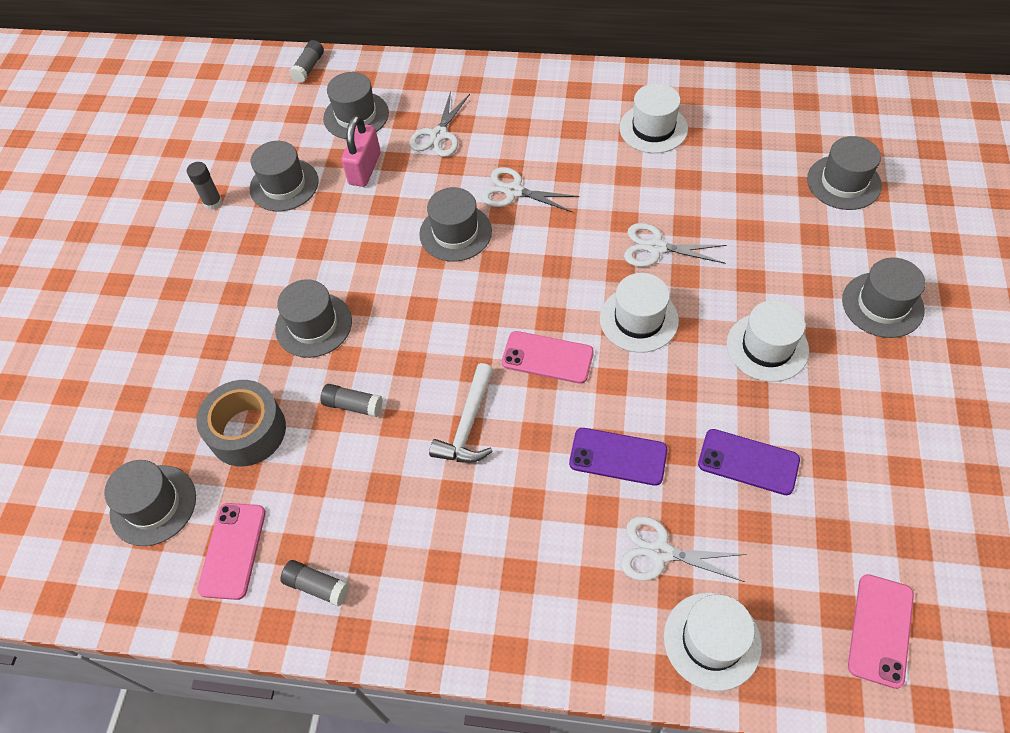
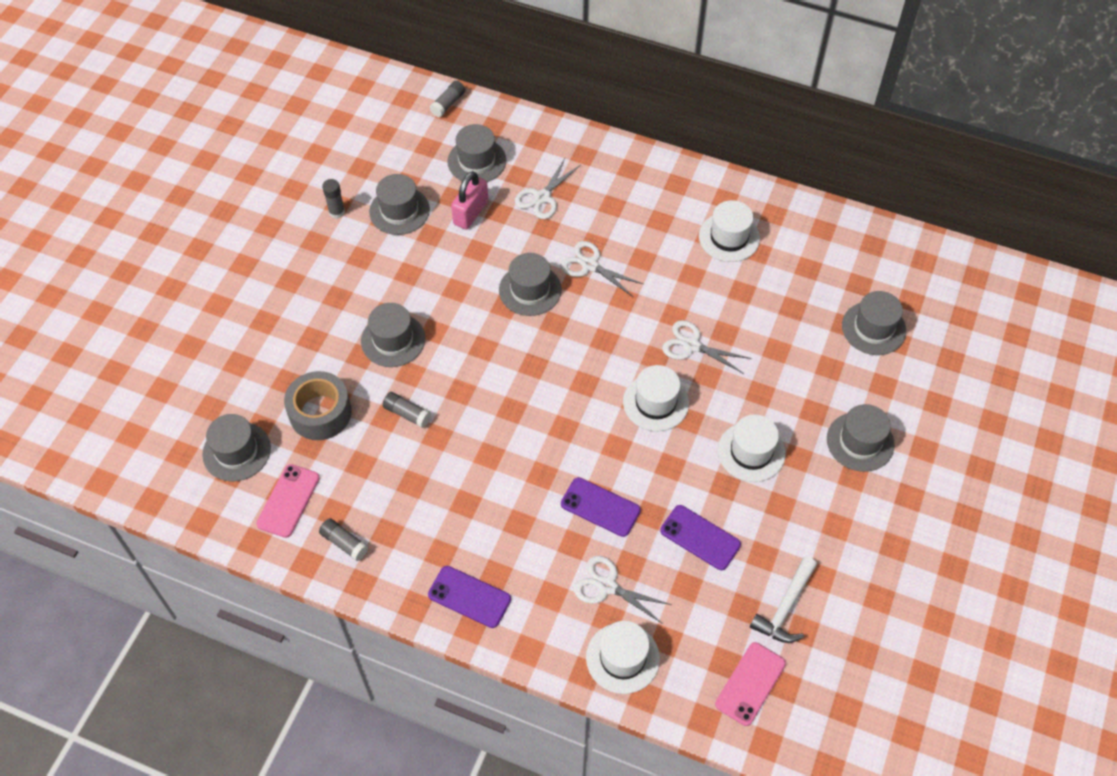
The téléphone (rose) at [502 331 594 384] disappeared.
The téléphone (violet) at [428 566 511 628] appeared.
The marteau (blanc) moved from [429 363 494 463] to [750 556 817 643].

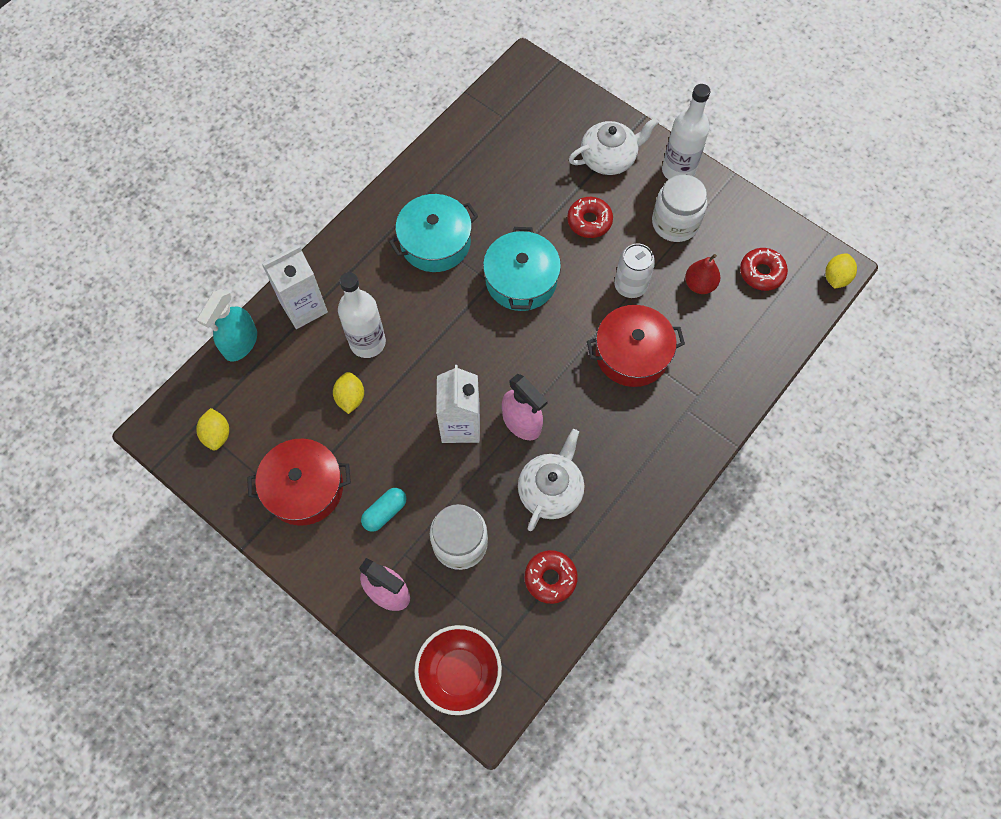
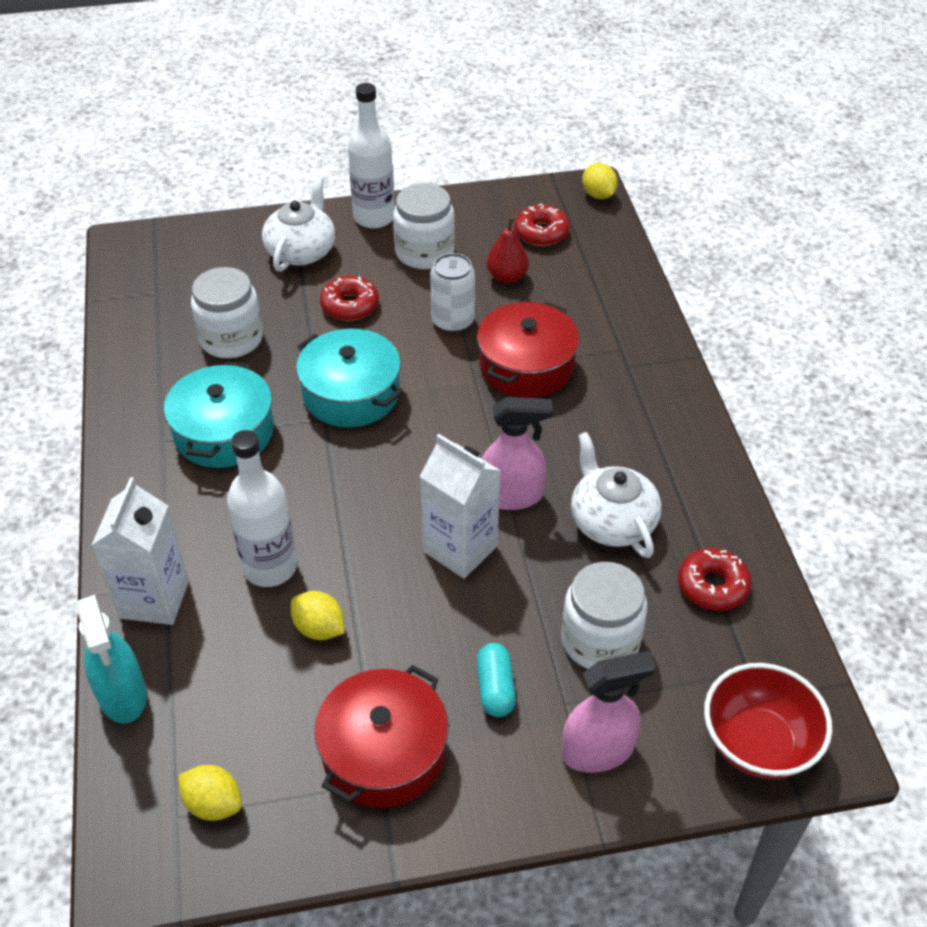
The bocal (blanc) at [191 267 263 358] appeared.

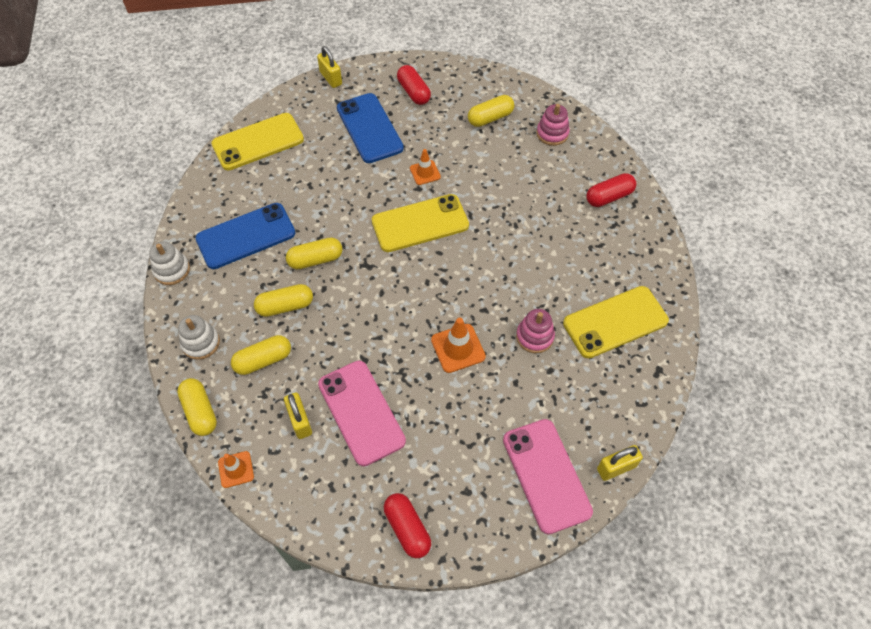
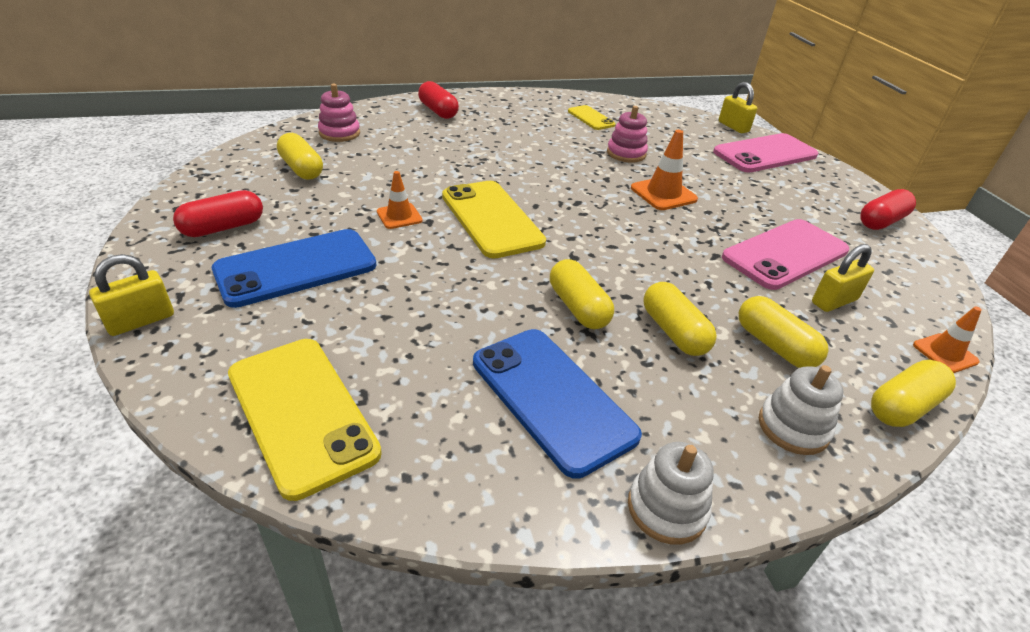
The téléphone (jaune) at [563 286 669 358] changed to 0.54 times the size.

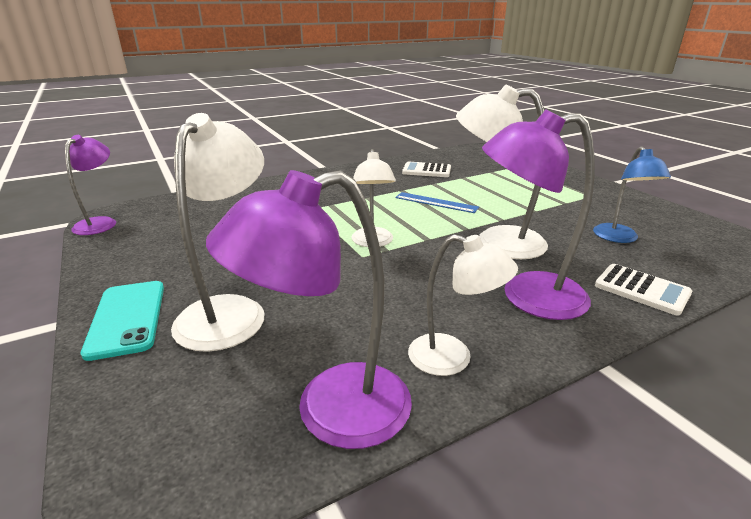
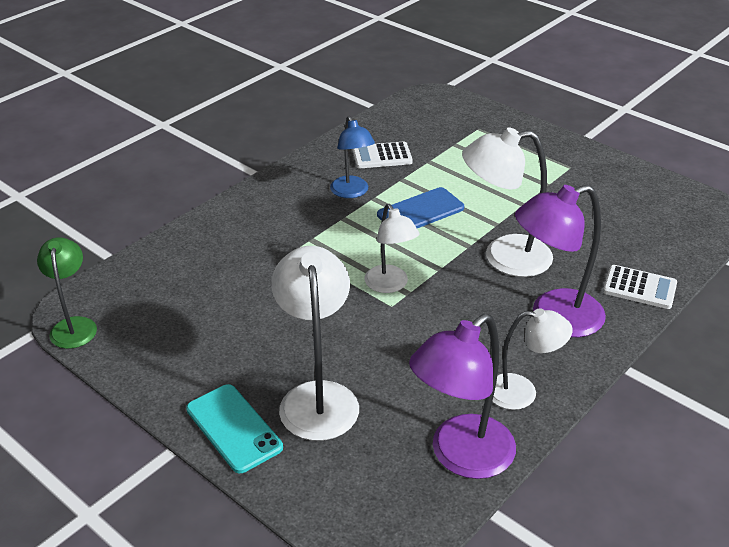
The lampe (bleu) moved from [593 146 671 243] to [330 116 375 198].
The règle (bleu) at [395 192 479 213] was replaced by the téléphone (bleu) at [377 187 464 228].
The lampe (violet) at [65 135 116 235] became the lampe (vert) at [37 237 97 349].

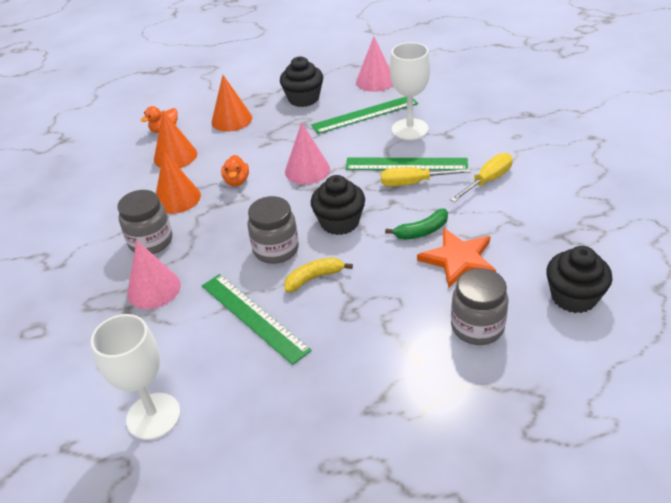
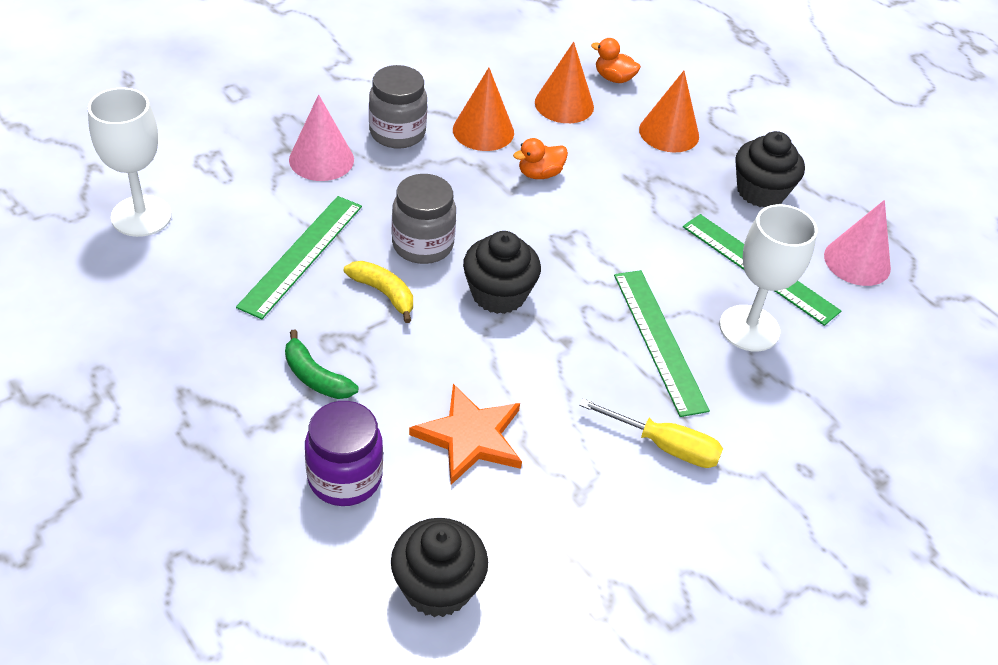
The cône (rose) at [285 122 330 184] disappeared.
The tournevis (jaune) at [381 167 471 186] disappeared.
The banane (vert) moved from [385 208 448 239] to [285 330 358 399].
The bocal (gris) at [451 268 509 345] became the bocal (violet) at [305 401 383 506].

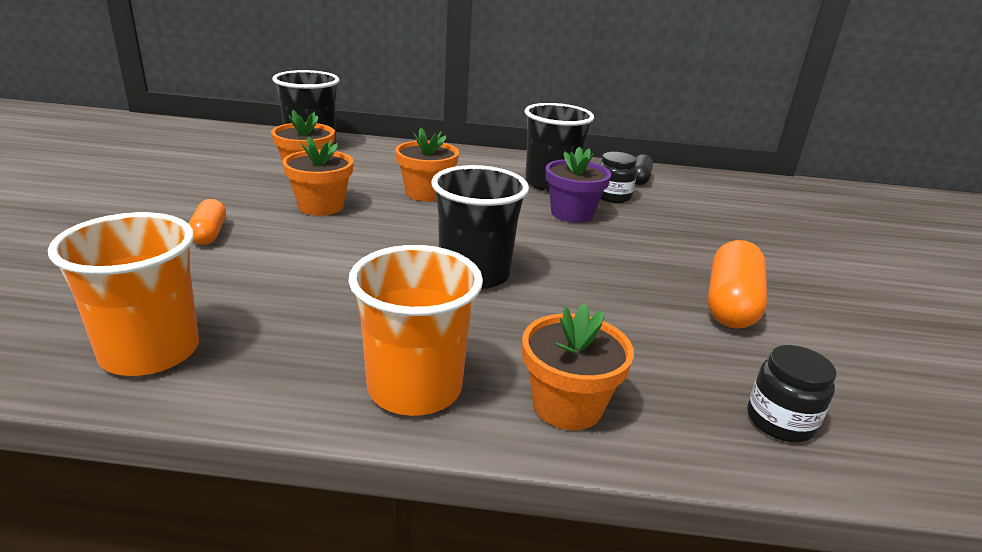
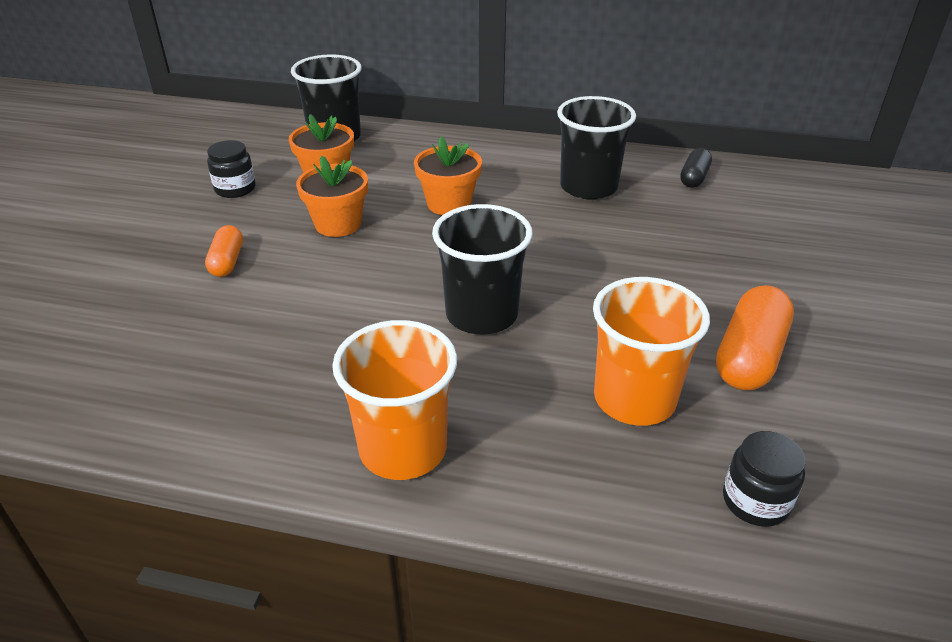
The pot de fleurs (orange) at [522 303 634 430] disappeared.
The pot de fleurs (violet) at [545 146 611 223] disappeared.
The gobelet (orange) moved from [48 212 199 376] to [593 277 710 426].
The bocal (noir) moved from [599 152 637 203] to [207 140 256 198].

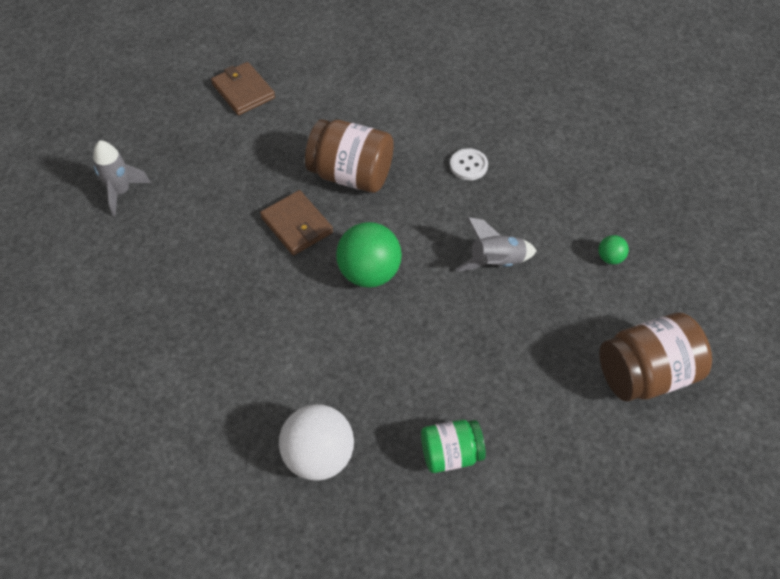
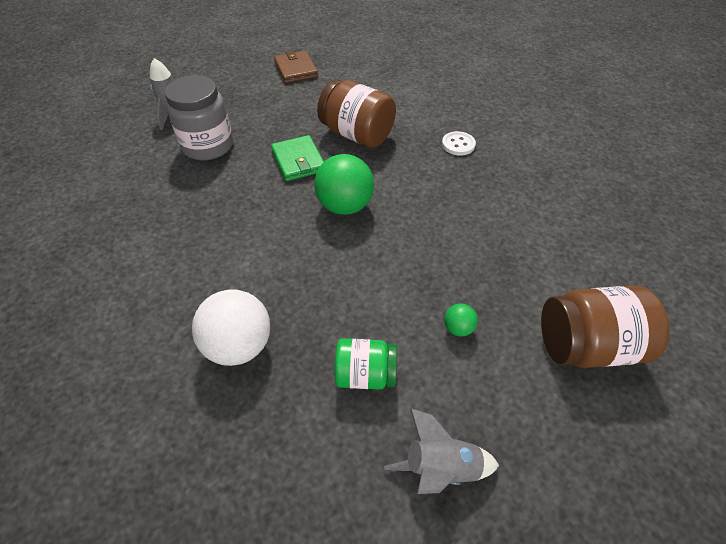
The bocal (gris) at [165 75 233 160] appeared.
The fusée (gris) moved from [456 217 537 271] to [384 408 499 494].
The balle (vert) moved from [598 235 629 264] to [444 303 478 336].
The portefeuille (marron) at [260 190 333 255] became the portefeuille (vert) at [271 135 324 181].

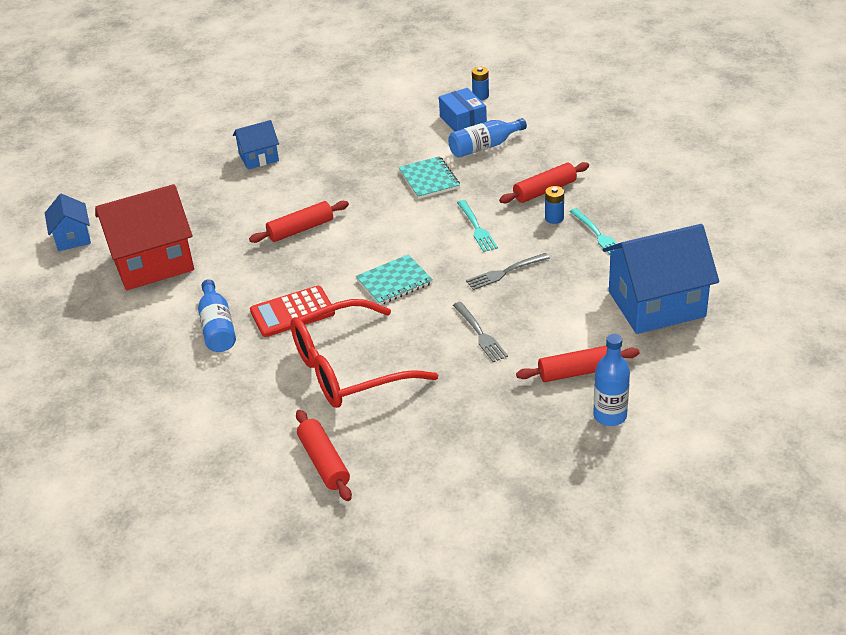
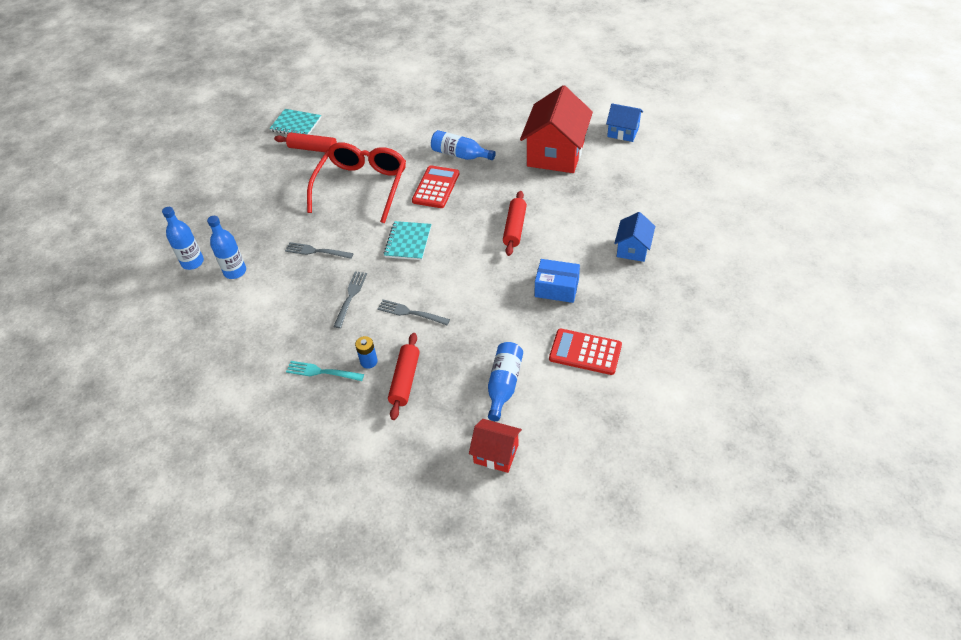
The pile (bleu) at [472 67 489 100] disappeared.
The maison (bleu) at [603 224 719 334] disappeared.
The maison (rouge) at [469 419 522 473] appeared.
The calculatrice (rouge) at [549 329 622 375] appeared.
The carnet (turquoise) moved from [399 156 460 199] to [270 109 321 135].
The boîte (bleu) moved from [439 88 487 132] to [535 259 580 303].
The rouleau à pâtisserie (rouge) at [516 346 640 382] was replaced by the bouteille (bleu) at [207 216 246 279].
The fourchette (turquoise) at [457 200 498 252] became the fourchette (gris) at [377 299 450 325].

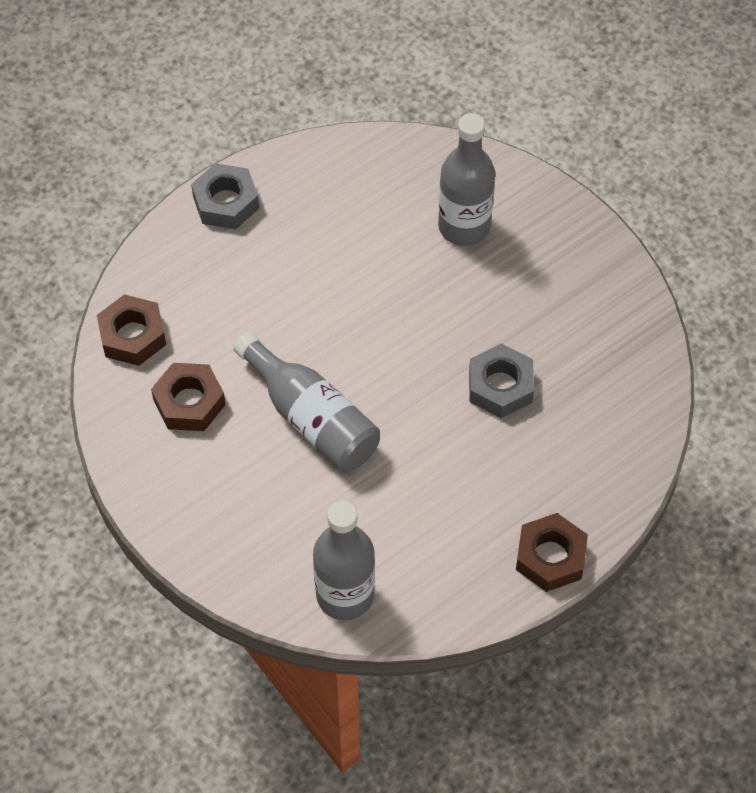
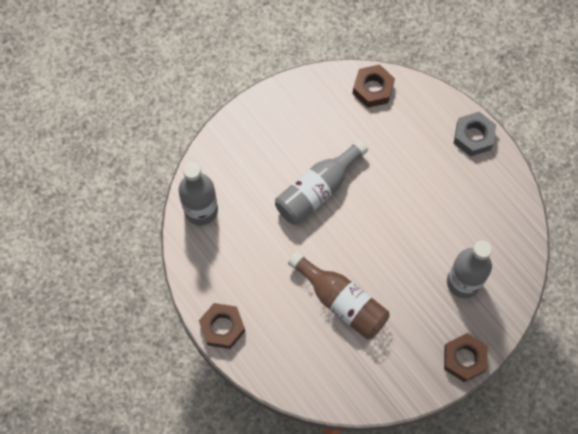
The écrou (marron) moved from [151 363 226 431] to [444 333 487 382].
The écrou (gris) at [469 344 534 418] was replaced by the bouteille (marron) at [288 251 390 339].

